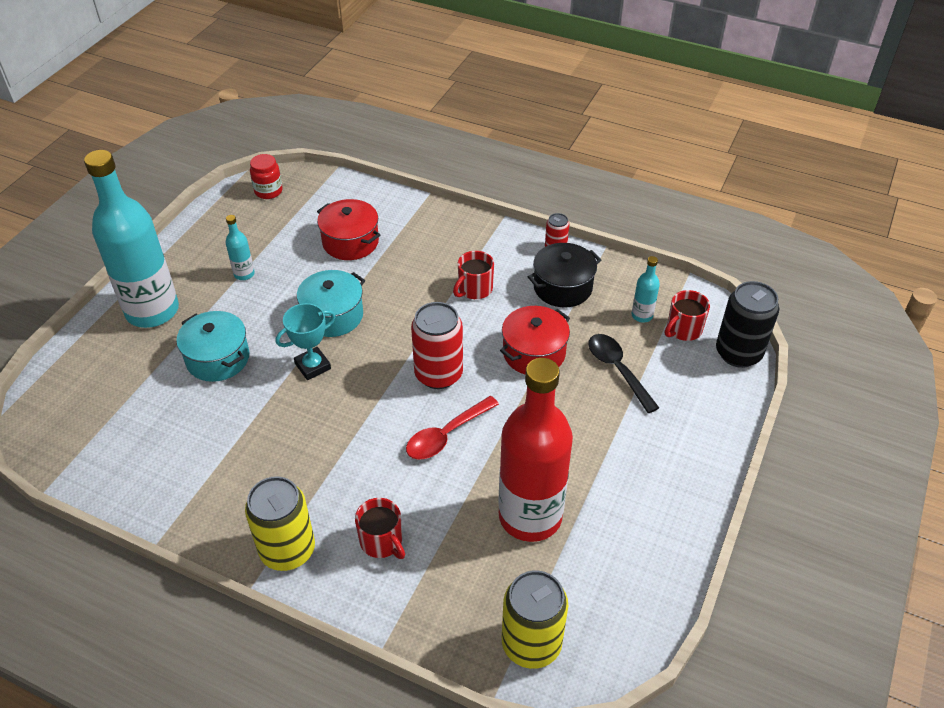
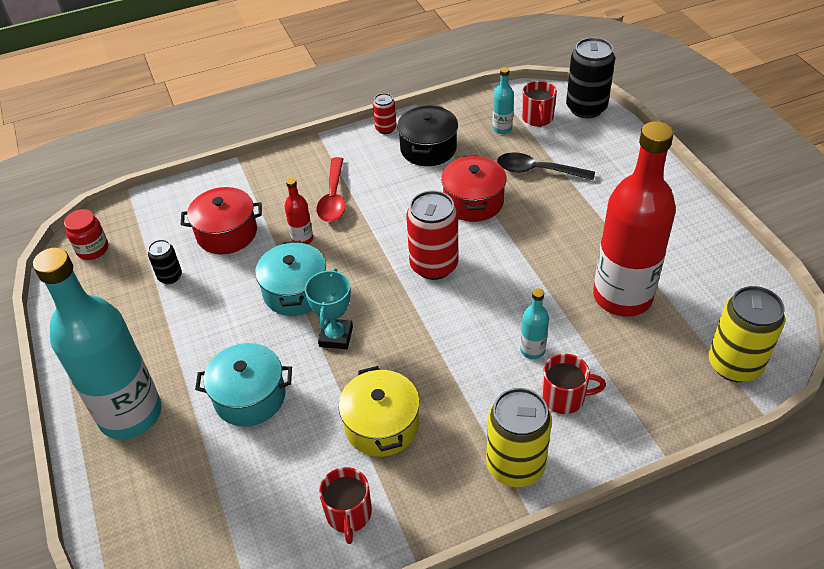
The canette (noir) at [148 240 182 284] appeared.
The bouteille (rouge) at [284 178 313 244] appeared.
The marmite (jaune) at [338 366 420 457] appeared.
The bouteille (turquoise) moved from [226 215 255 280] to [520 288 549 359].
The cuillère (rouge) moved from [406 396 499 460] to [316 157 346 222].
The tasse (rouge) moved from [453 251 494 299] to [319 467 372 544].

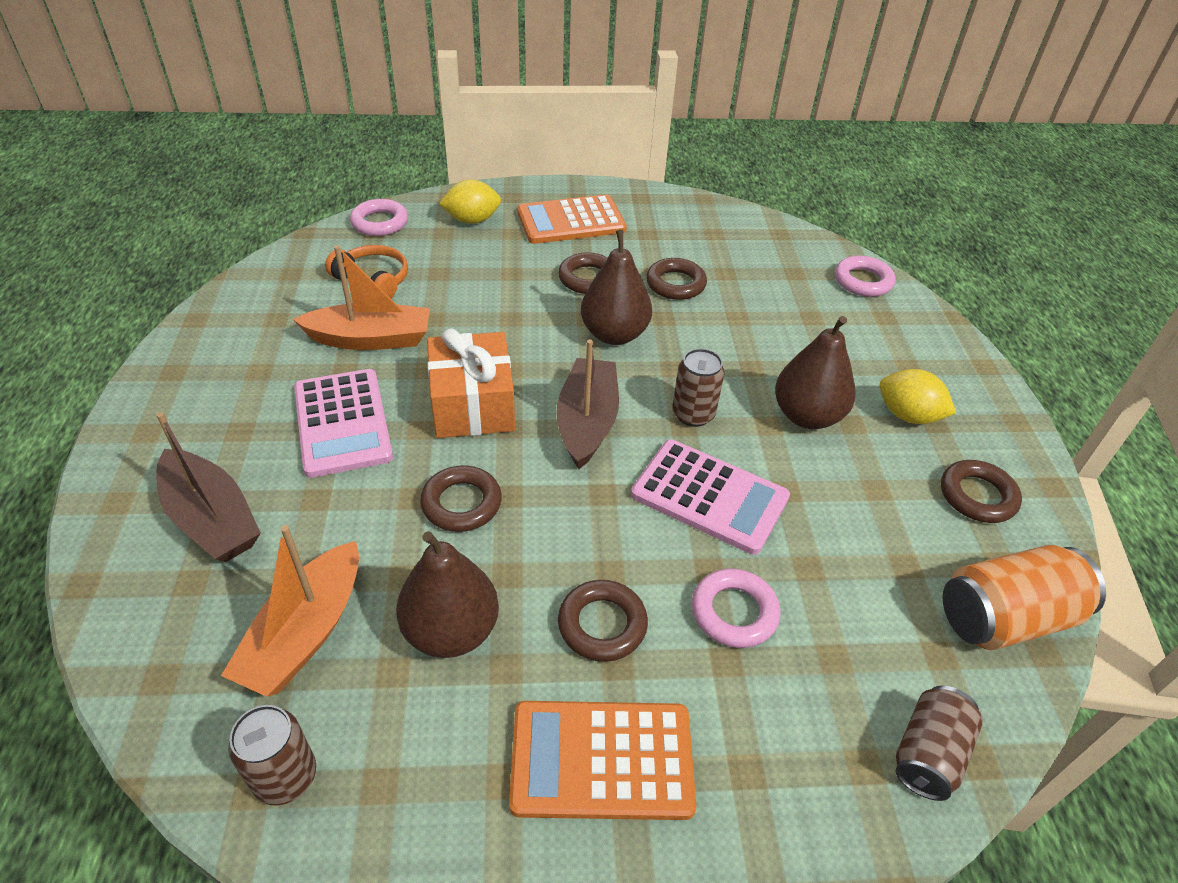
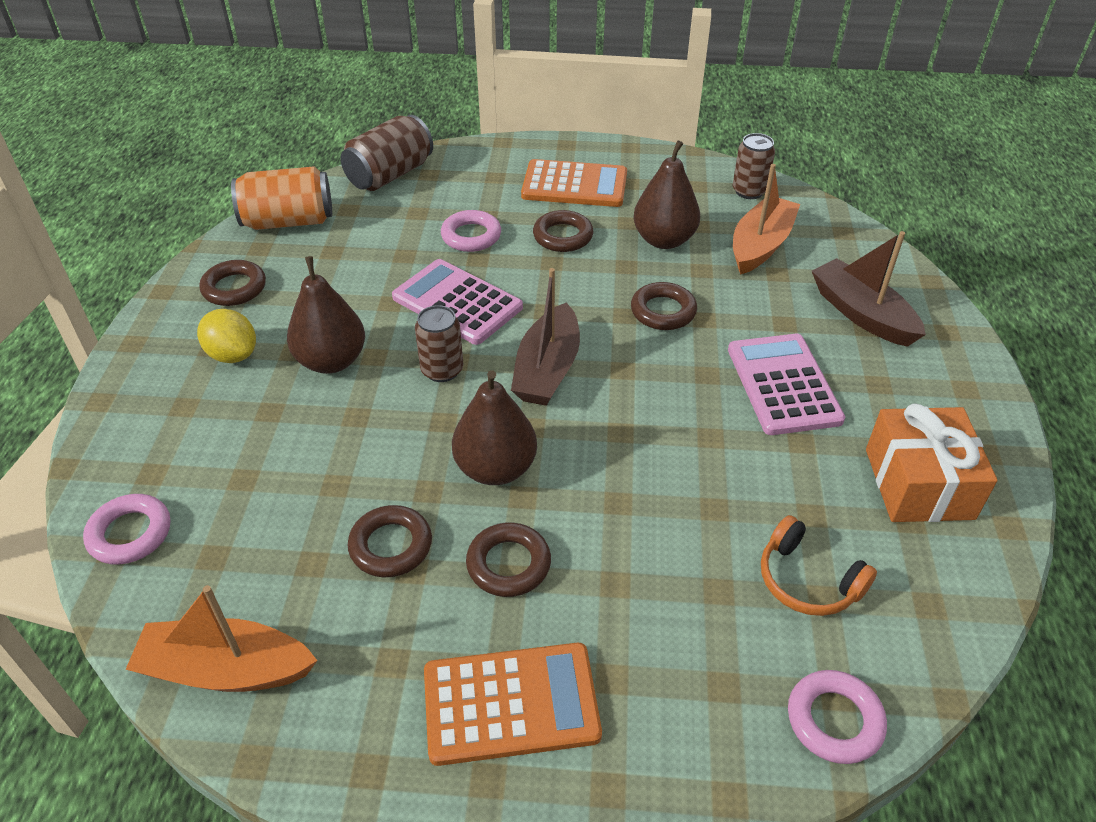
The citron (jaune) at [439 179 501 224] disappeared.
The bateau (orange) moved from [293 245 430 350] to [126 585 318 692].
The cadeau (orange) moved from [427 328 515 438] to [866 404 997 522].
The canette (marron) at [895 686 983 801] changed to 1.51 times the size.

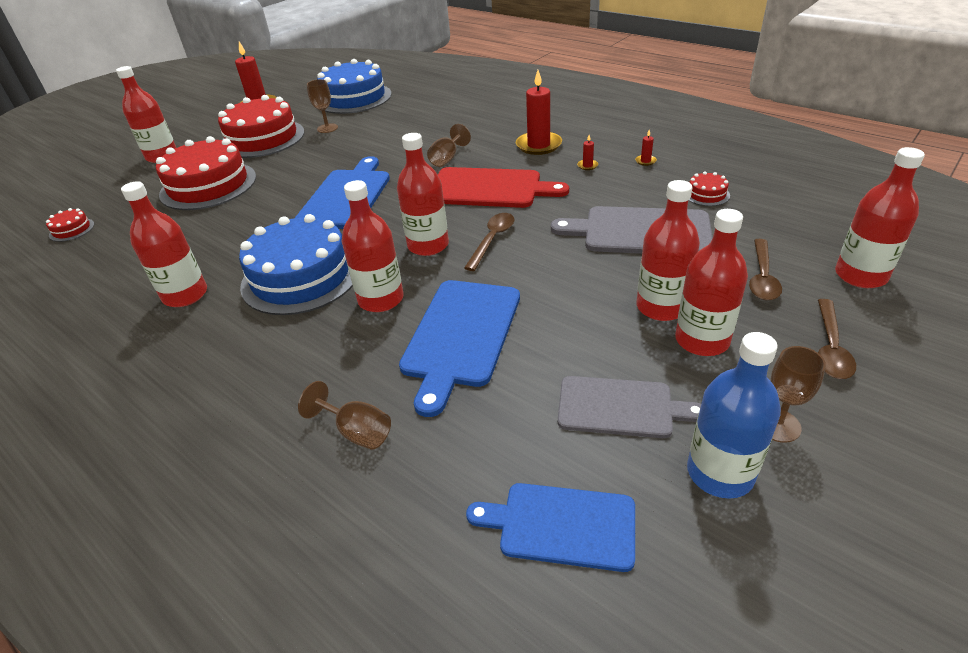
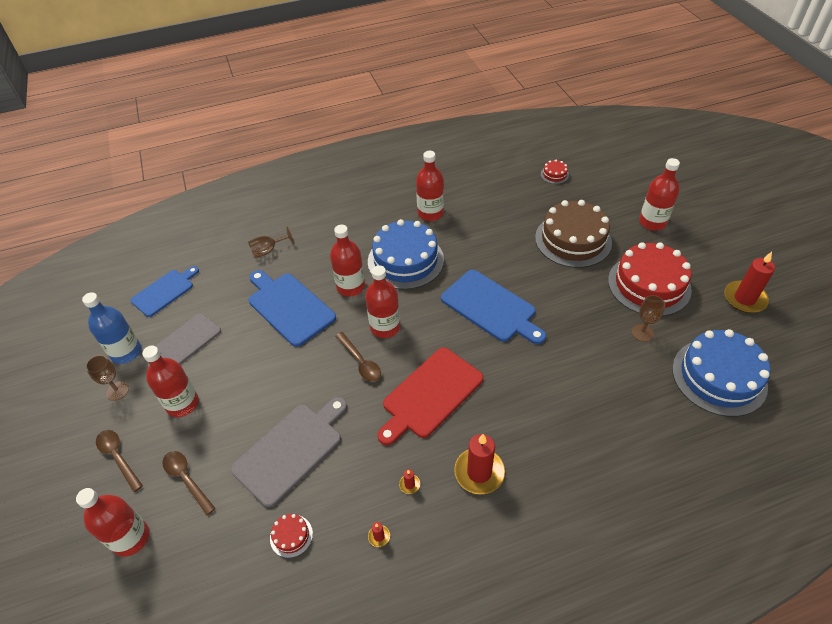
The verre à pied (marron) at [427 124 471 167] disappeared.
The bouteille (rouge) at [637 180 700 321] disappeared.
The gâteau (rouge) at [156 136 256 210] became the gâteau (marron) at [535 200 612 268].

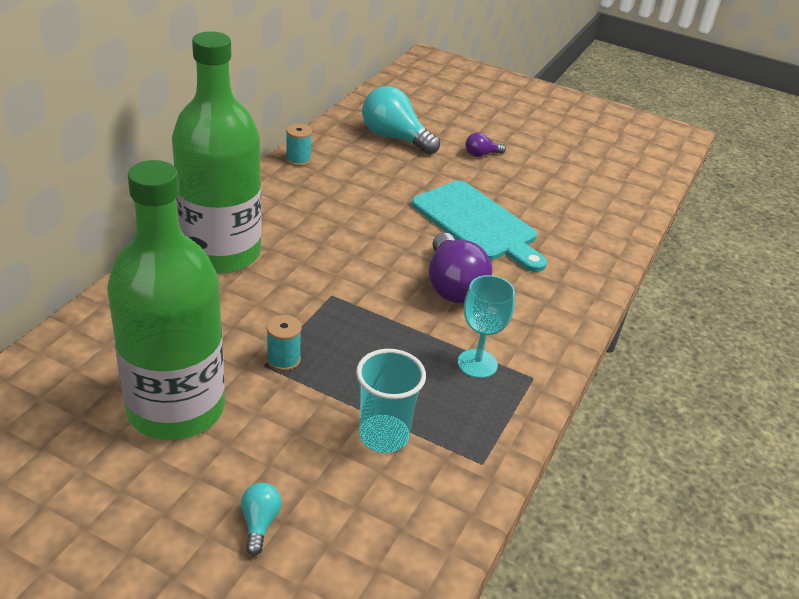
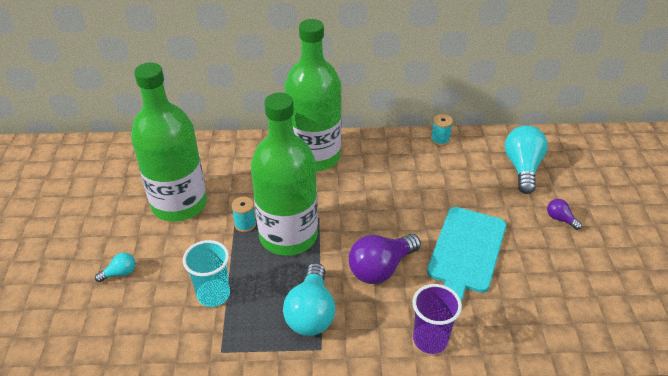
The bouteille (vert) at [251 93 318 256] appeared.
The gobelet (violet) at [413 284 462 354] appeared.
The verre à pied (turquoise) at [458 275 515 378] was replaced by the ampoule (turquoise) at [283 263 336 336].

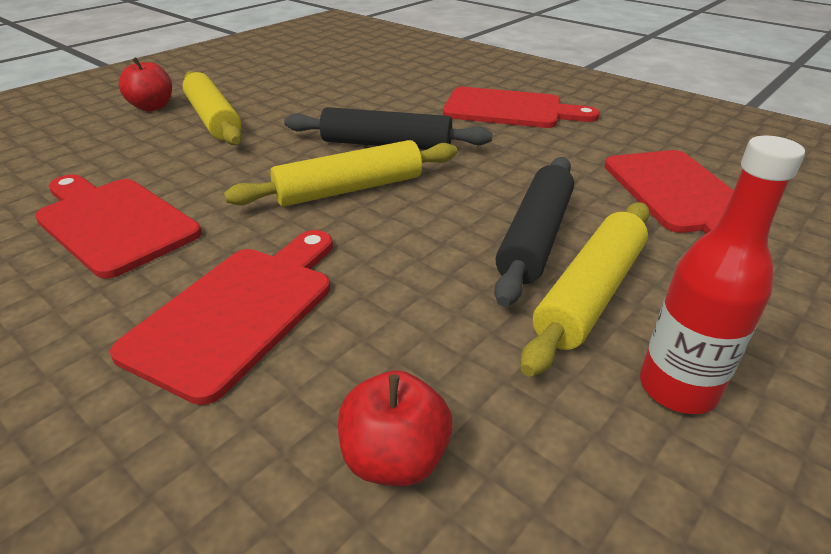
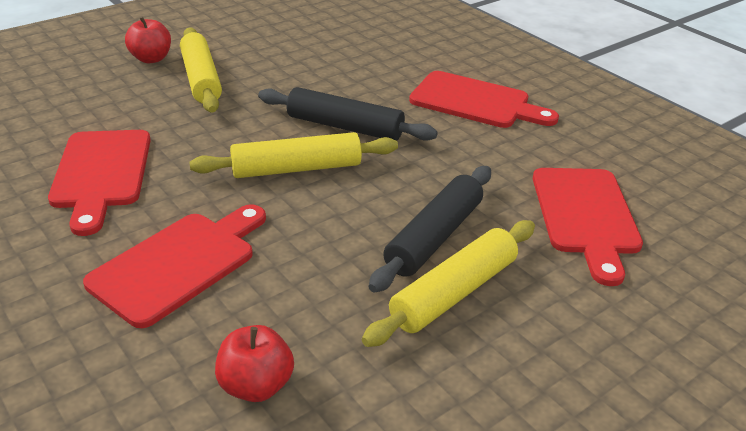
The bouteille (rouge) at [640 136 805 414] disappeared.
The planche à découper (rouge) at [35 174 202 279] turned 150 degrees counterclockwise.

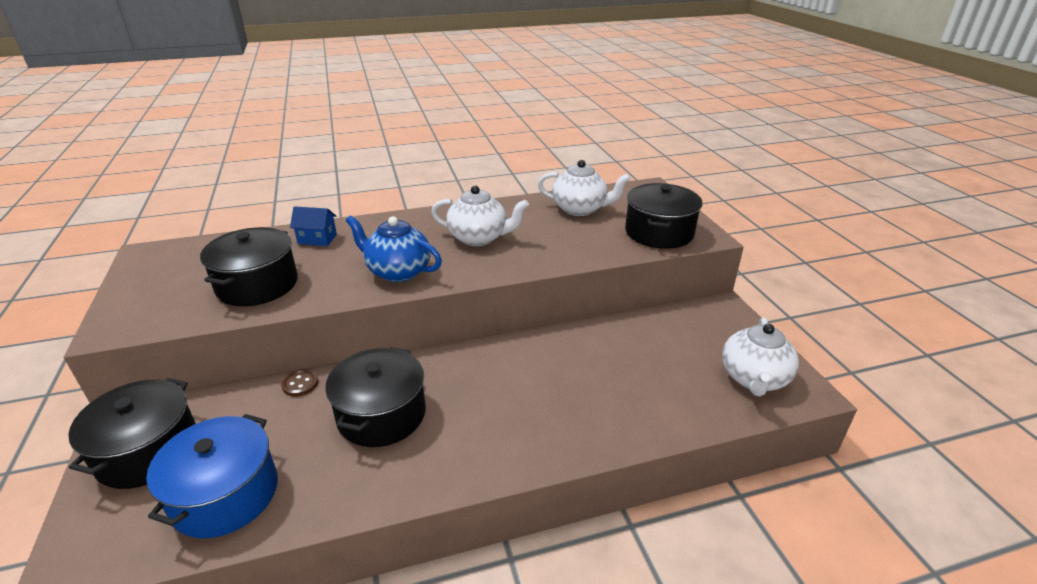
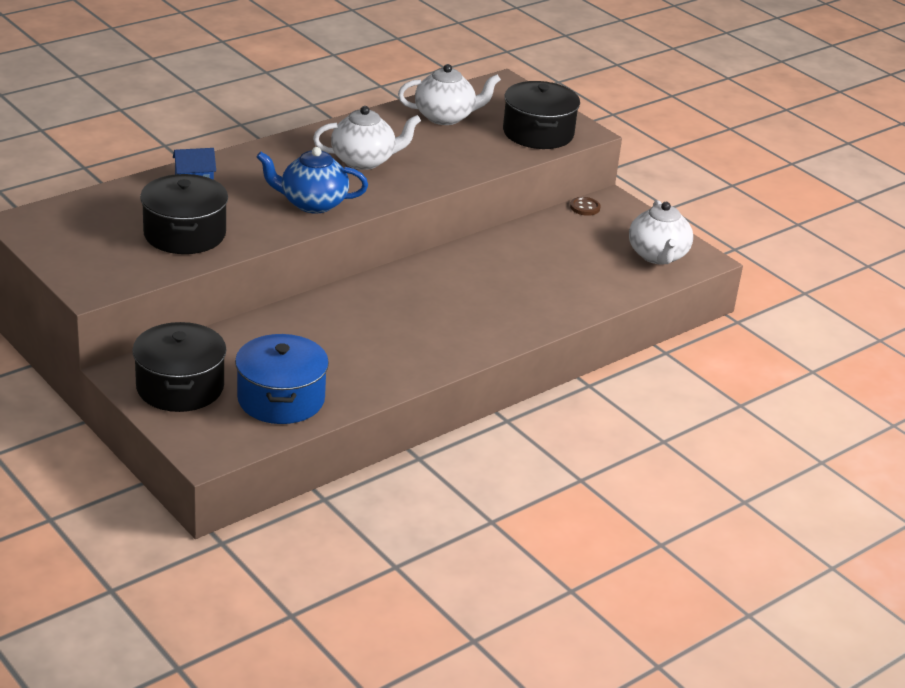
The marmite (noir) at [325 347 426 447] disappeared.
The bouton (marron) moved from [281 369 318 397] to [570 197 601 216].

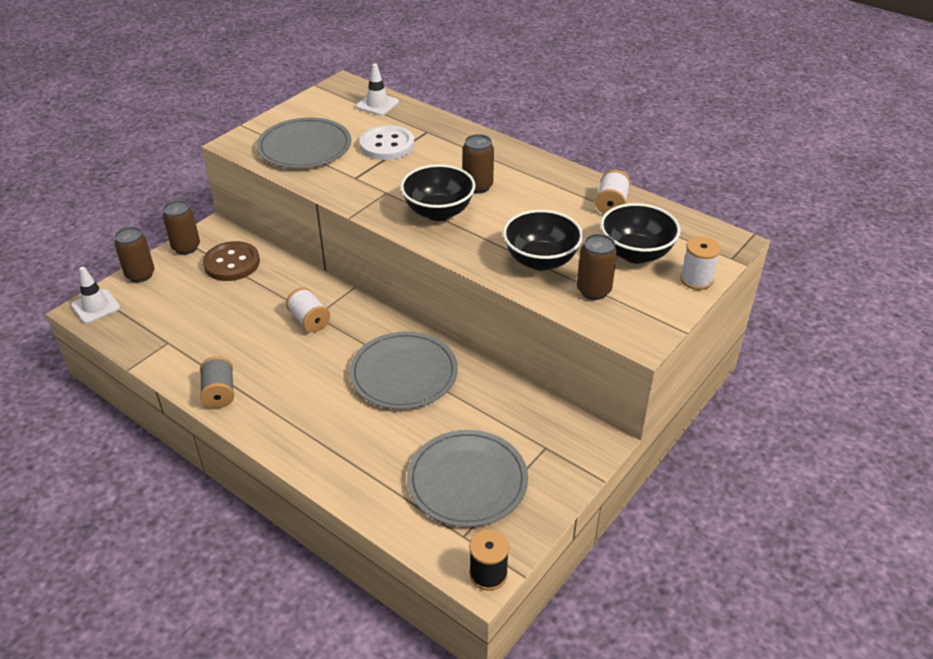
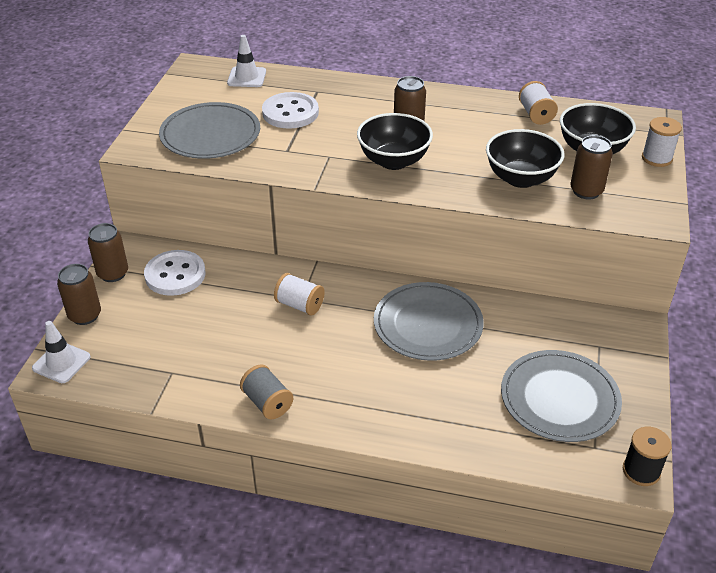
The bouton (marron) at [203 241 260 281] became the bouton (blanc) at [144 250 206 296].

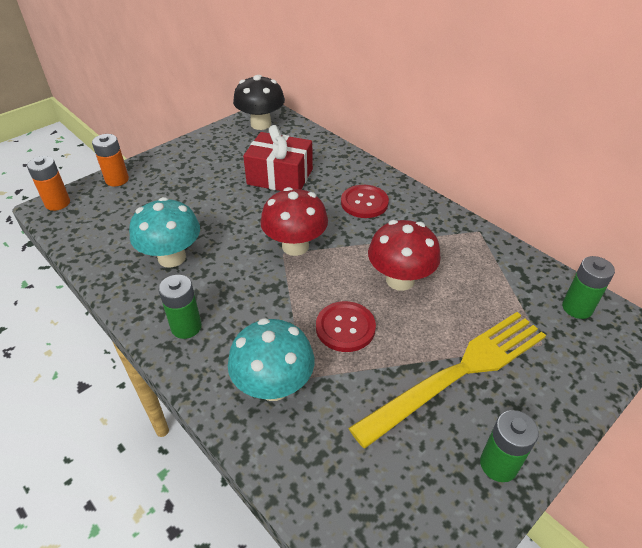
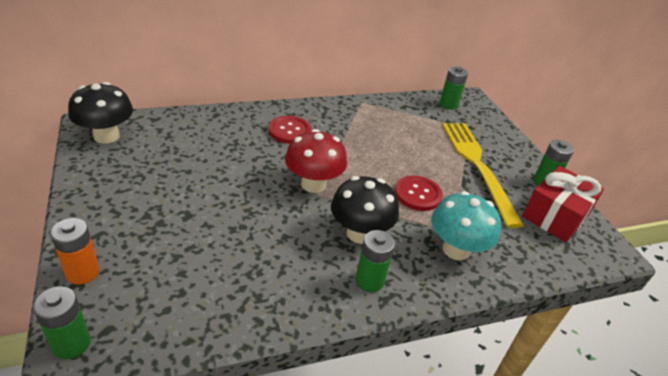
The champignon (turquoise) at [129 197 200 268] disappeared.
The champignon (rouge) at [368 220 441 291] disappeared.
The champignon (noir) at [331 176 399 244] appeared.
The cadeau (rouge) moved from [243 125 313 191] to [522 166 604 242].
The pile (orange) at [27 156 70 211] became the pile (vert) at [33 287 91 359].

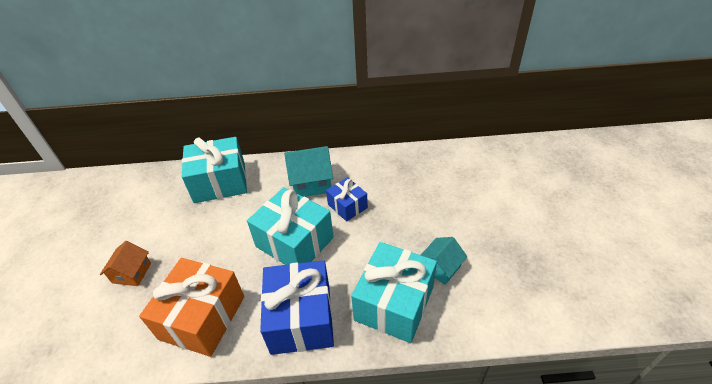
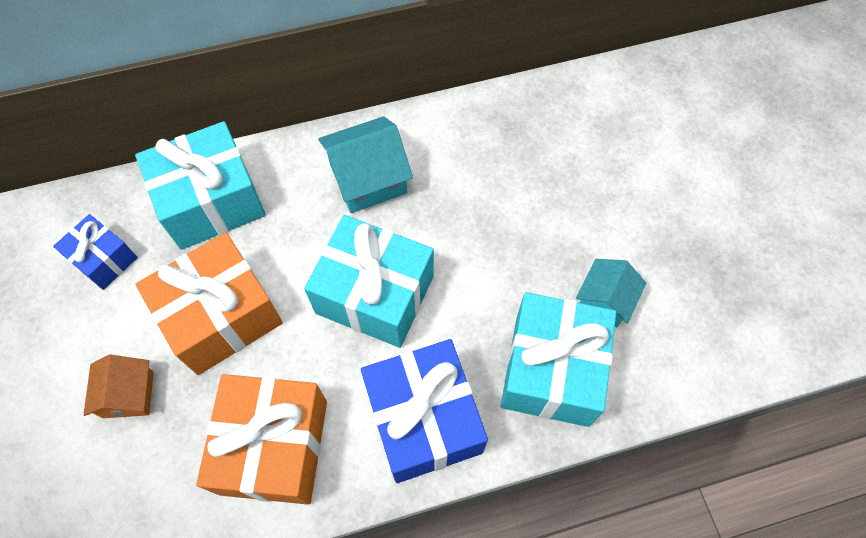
The cadeau (orange) at [135 232 283 375] appeared.
The cadeau (bleu) moved from [326 177 368 222] to [53 214 138 290].

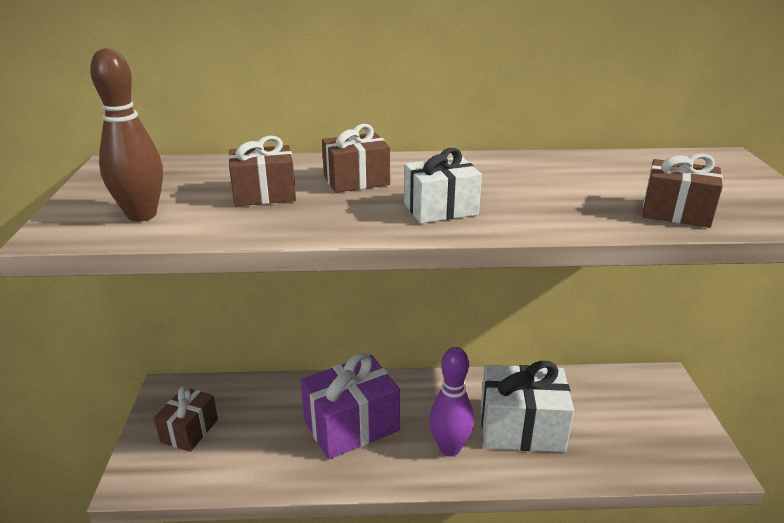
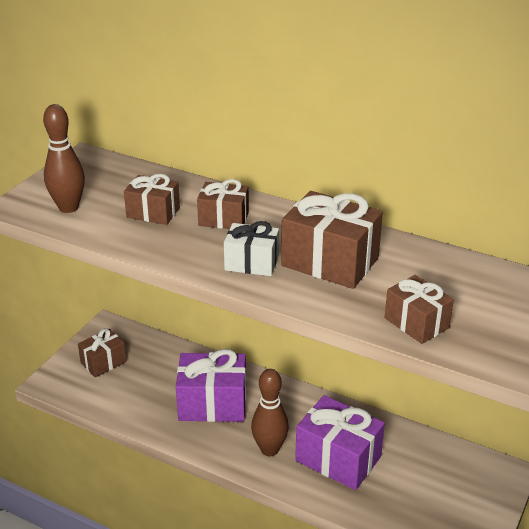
The cadeau (marron) at [281 191 383 289] appeared.
The quille (violet) at [429 347 474 456] became the quille (marron) at [251 369 289 456].
The cadeau (blanc) at [481 361 574 452] became the cadeau (violet) at [295 395 385 490].

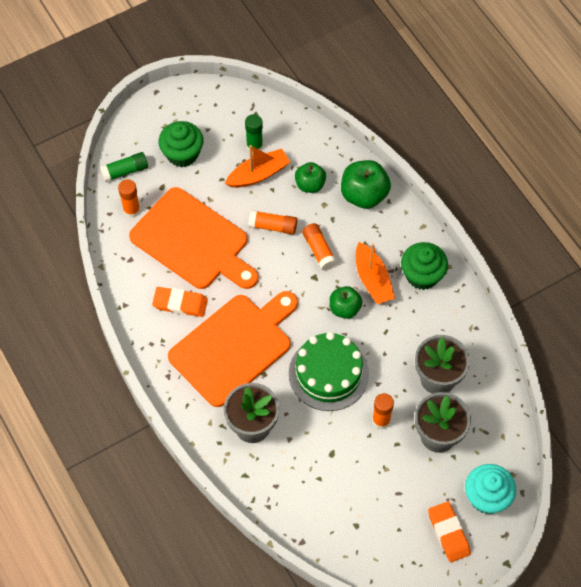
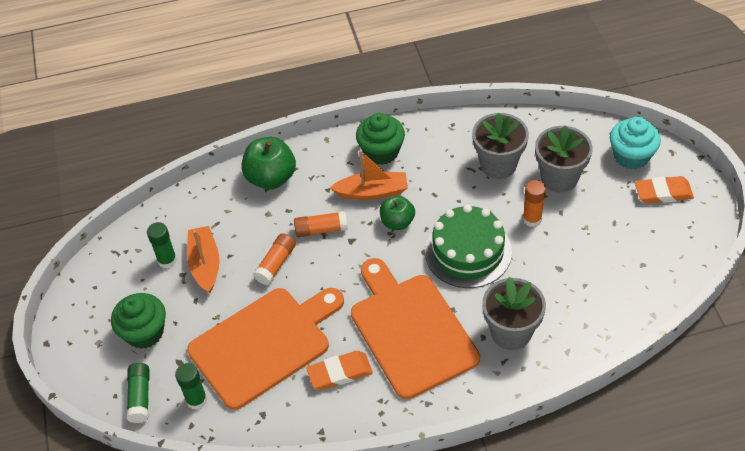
The pomme (vert) at [295 162 326 193] disappeared.
The bâton de colle (orange) at [118 179 140 218] became the bâton de colle (vert) at [175 363 207 410].
The gomme (orange) at [152 287 208 317] turned 45 degrees clockwise.

